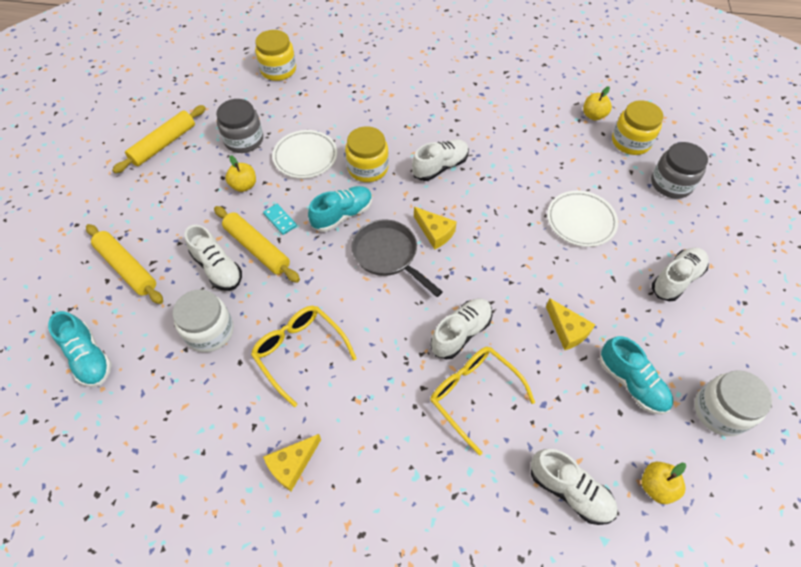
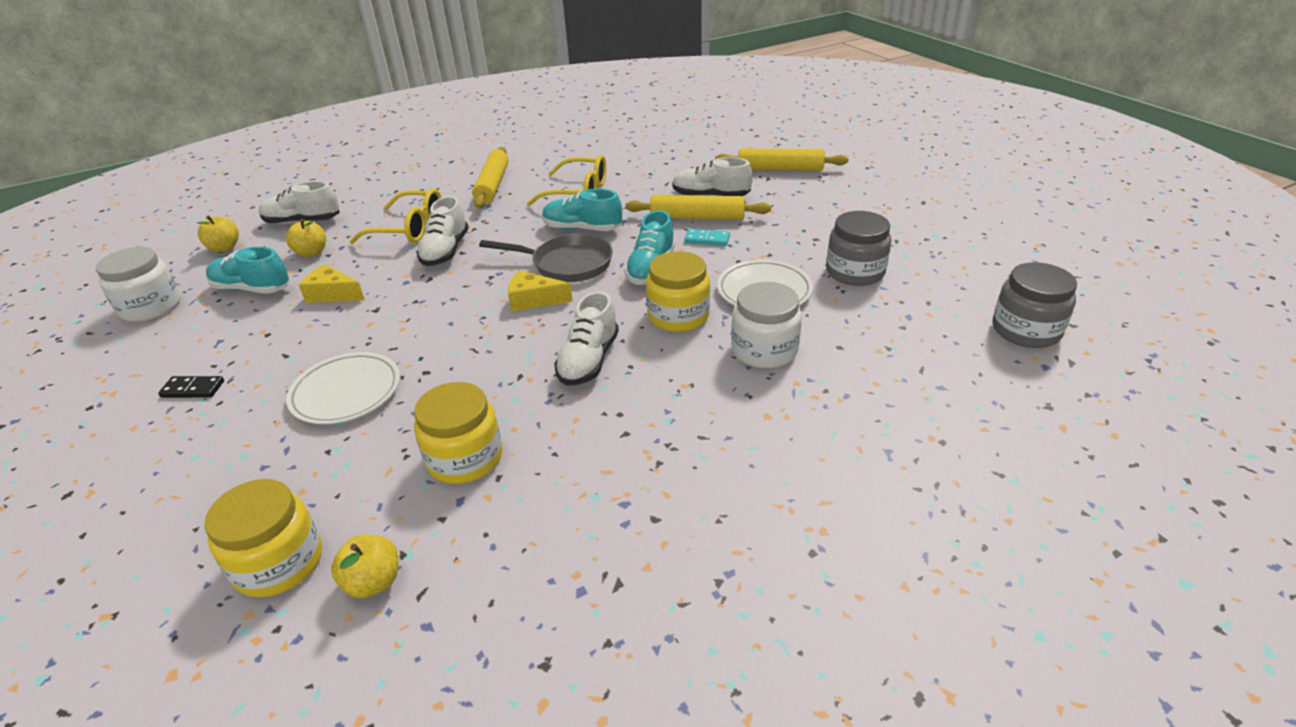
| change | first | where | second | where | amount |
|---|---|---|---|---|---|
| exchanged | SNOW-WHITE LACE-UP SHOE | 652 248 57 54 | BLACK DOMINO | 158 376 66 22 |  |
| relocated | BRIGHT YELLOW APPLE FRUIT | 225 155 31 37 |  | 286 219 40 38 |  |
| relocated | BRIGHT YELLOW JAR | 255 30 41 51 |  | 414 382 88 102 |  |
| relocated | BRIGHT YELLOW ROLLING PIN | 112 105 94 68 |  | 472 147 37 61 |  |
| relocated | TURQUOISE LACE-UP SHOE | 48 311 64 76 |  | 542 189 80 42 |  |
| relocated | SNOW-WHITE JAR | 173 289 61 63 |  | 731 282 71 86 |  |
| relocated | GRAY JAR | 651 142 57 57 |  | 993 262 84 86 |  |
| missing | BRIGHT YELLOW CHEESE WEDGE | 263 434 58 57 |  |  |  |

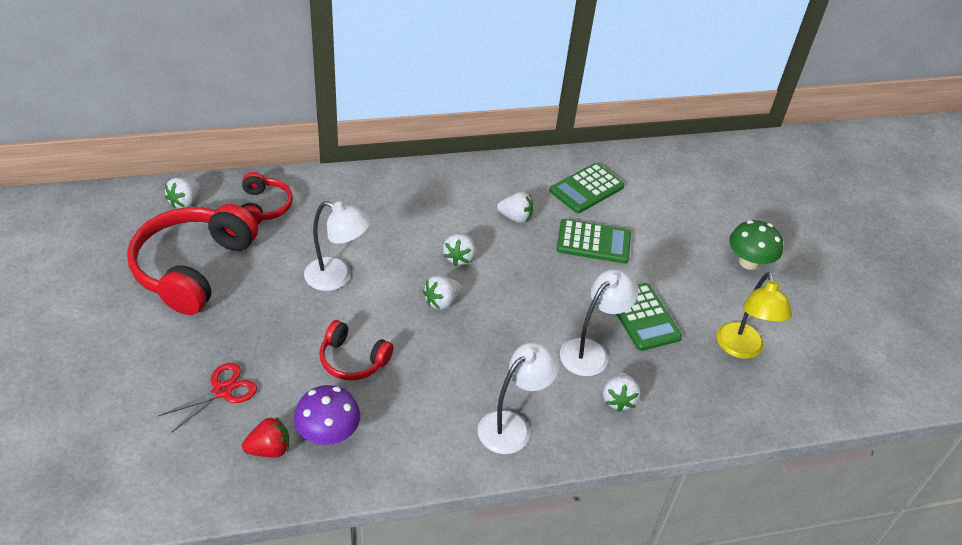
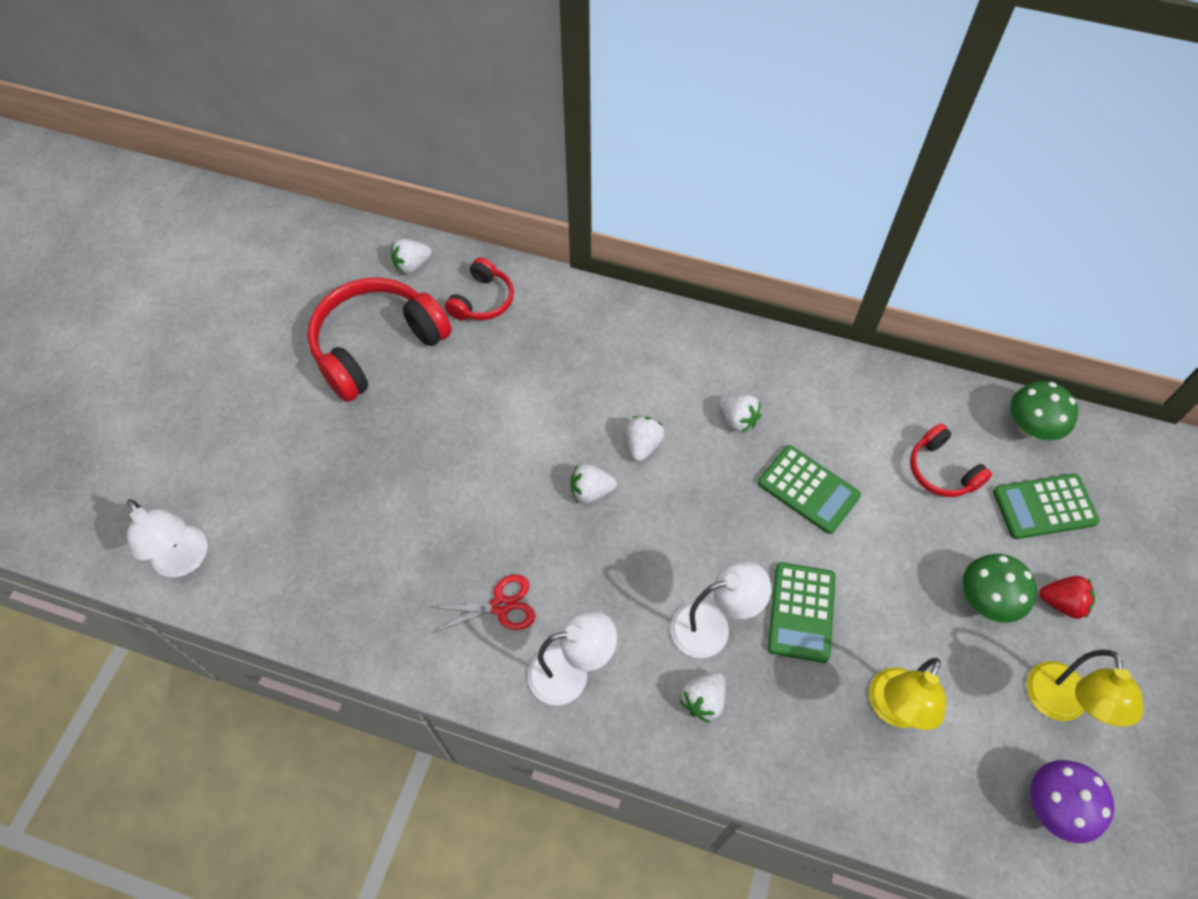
| change | first | where | second | where | amount |
|---|---|---|---|---|---|
| relocated | SNOW-WHITE READING LAMP | 304 201 66 90 |  | 127 499 81 78 |  |
| relocated | CRIMSON SCISSORS | 158 363 99 70 |  | 428 575 107 58 |  |
| spun | SNOW-WHITE TOY STRAWBERRY | 443 233 32 33 |  | 626 416 39 45 | 150 degrees clockwise |
| relocated | CRIMSON OVER-EAR HEADPHONES | 319 320 74 61 |  | 910 423 82 74 |  |
| relocated | EMERALD POCKET CALCULATOR | 550 163 75 50 |  | 993 474 107 65 |  |
| appeared |  |  | EMERALD TOADSTOOL | 1010 381 68 59 |  |
| appeared |  |  | BRIGHT YELLOW READING LAMP | 1027 650 117 77 |  |
| relocated | VIOLET TOADSTOOL | 294 385 66 60 |  | 1030 760 84 83 |  |
| relocated | CRIMSON TOY STRAWBERRY | 242 417 47 40 |  | 1039 576 56 43 |  |

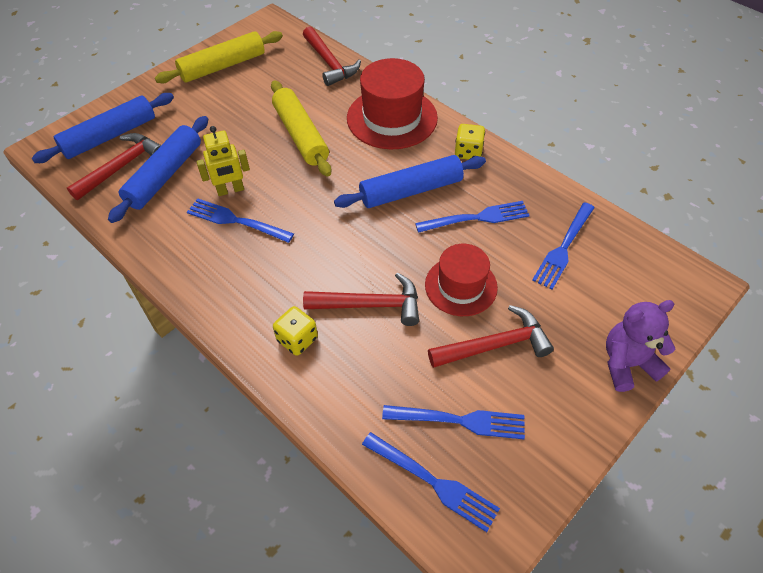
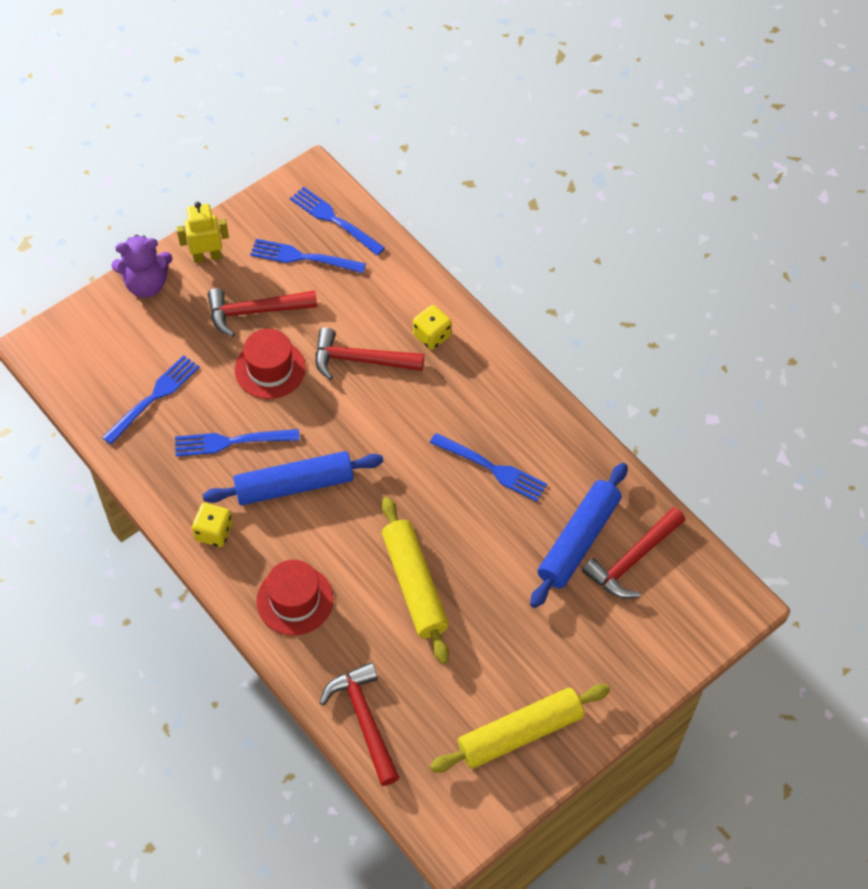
| change | first | where | second | where | amount |
|---|---|---|---|---|---|
| relocated | BRIGHT YELLOW ROBOT FIGURE | 196 126 54 70 |  | 177 202 52 61 |  |
| size | CRIMSON TALL HAT | 347 58 91 91 |  | 256 560 77 75 | x0.65 |
| missing | COBALT ROLLING PIN | 32 93 142 70 |  |  |  |

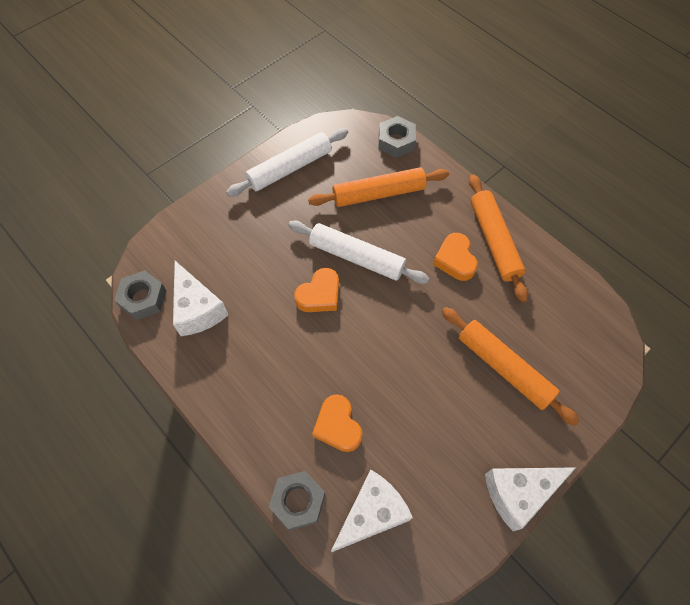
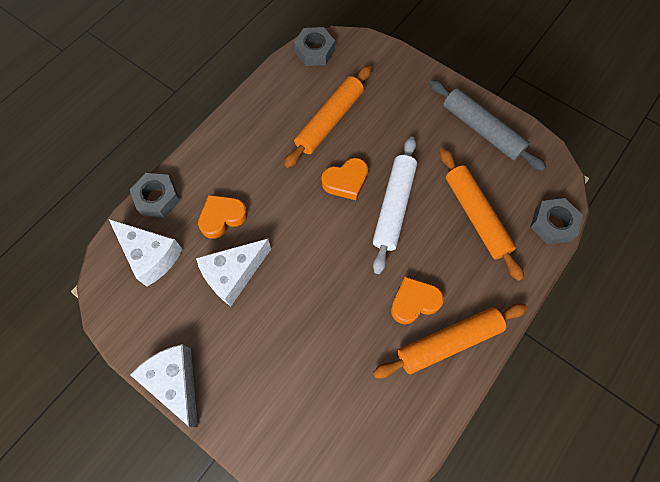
| change | first | where | second | where | amount |
|---|---|---|---|---|---|
| relocated | SNOW-WHITE CHEESE WEDGE | 173 261 55 75 |  | 196 239 75 67 |  |
| relocated | ORANGE-COLOURED ROLLING PIN | 442 307 138 119 |  | 284 66 88 102 |  |
| spun | ORANGE-COLOURED HEART | 294 268 45 44 |  | 322 158 46 42 | 60 degrees counterclockwise |
| colour | SNOW-WHITE ROLLING PIN | 226 128 122 69 | GRAY ROLLING PIN | 429 80 117 91 |  |

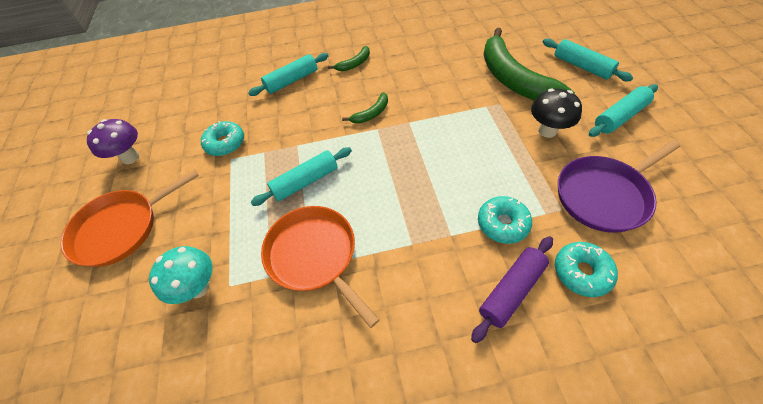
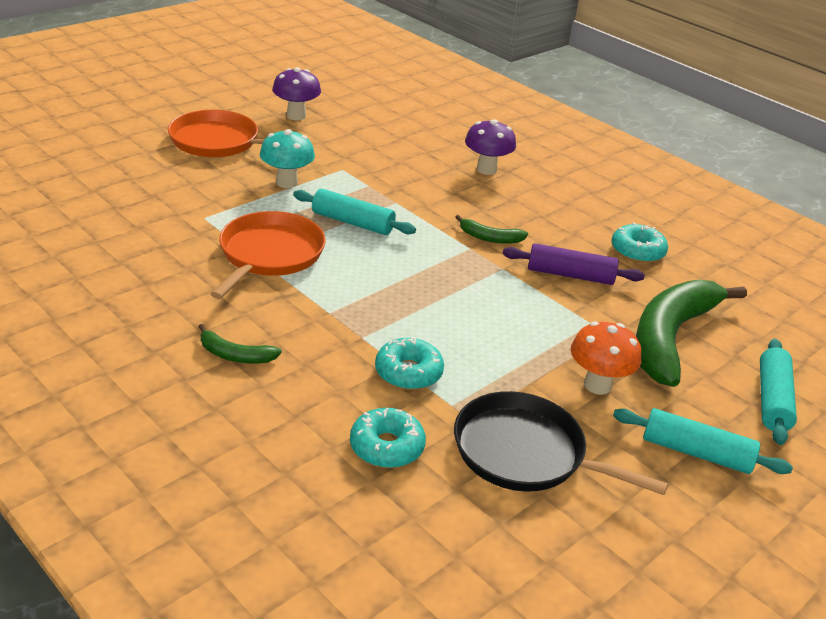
| change | first | where | second | where | amount |
|---|---|---|---|---|---|
| relocated | EMERALD BANANA | 328 46 42 25 |  | 199 324 83 40 |  |
| relocated | TURQUOISE TOADSTOOL | 149 246 64 58 |  | 260 129 55 59 |  |
| colour | VIOLET PAN | 558 140 122 93 | BLACK PAN | 454 391 214 104 |  |
| exchanged | TURQUOISE ROLLING PIN | 248 53 80 43 | VIOLET TOADSTOOL | 465 120 51 55 |  |
| relocated | VIOLET ROLLING PIN | 471 236 82 107 |  | 503 243 142 42 |  |
| colour | BLACK TOADSTOOL | 531 89 51 49 | ORANGE-COLOURED TOADSTOOL | 571 321 70 74 |  |
| relocated | TURQUOISE GLAZED DONUT | 201 121 43 35 |  | 611 223 57 40 |  |

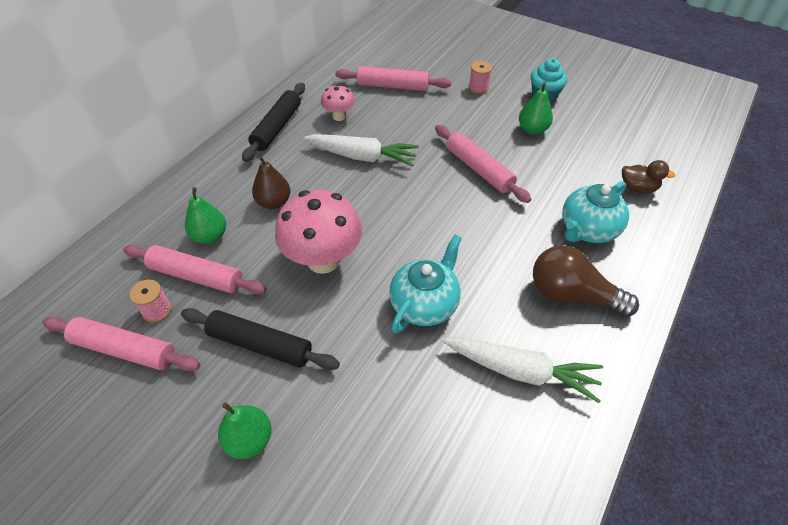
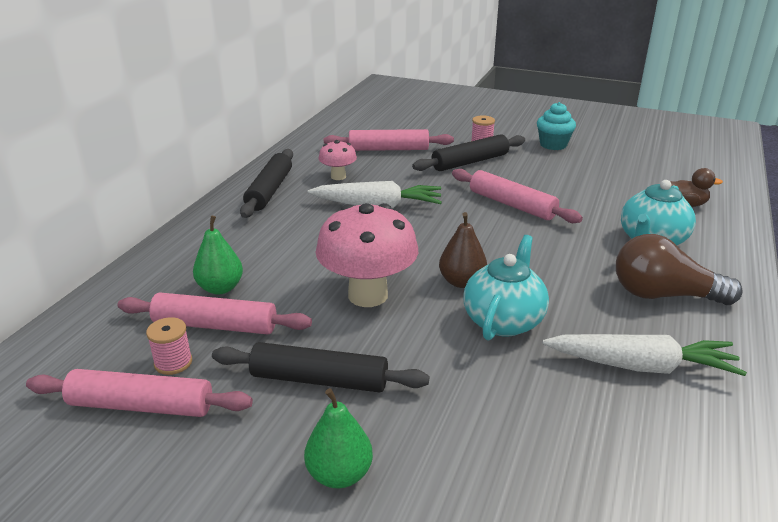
| change | first | where | second | where | amount |
|---|---|---|---|---|---|
| appeared |  |  | BLACK ROLLING PIN | 412 134 113 37 |  |
| relocated | BROWN PEAR FRUIT | 252 156 39 53 |  | 439 212 48 76 |  |
| missing | EMERALD PEAR FRUIT | 519 82 34 53 |  |  |  |

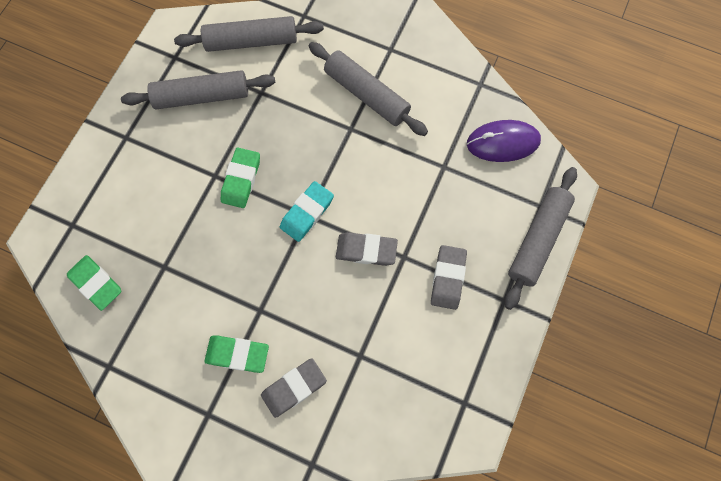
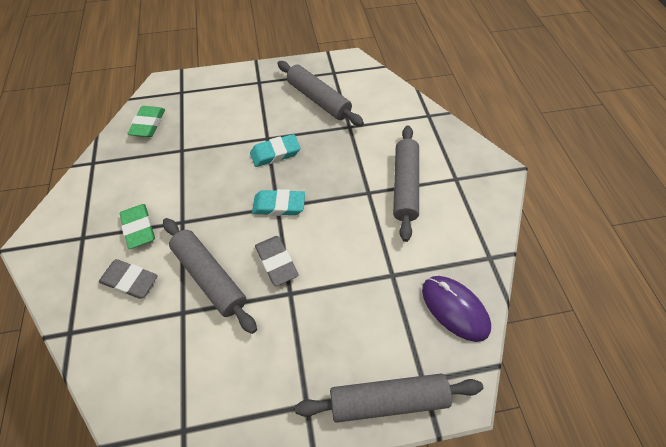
| change | first | where | second | where | amount |
|---|---|---|---|---|---|
| relocated | GRAY ROLLING PIN | 174 16 150 36 |  | 163 218 94 116 |  |
| colour | EMERALD PENCIL ERASER | 221 148 39 60 | TURQUOISE PENCIL ERASER | 250 134 50 33 |  |
| missing | GRAY PENCIL ERASER | 431 245 36 65 |  |  |  |

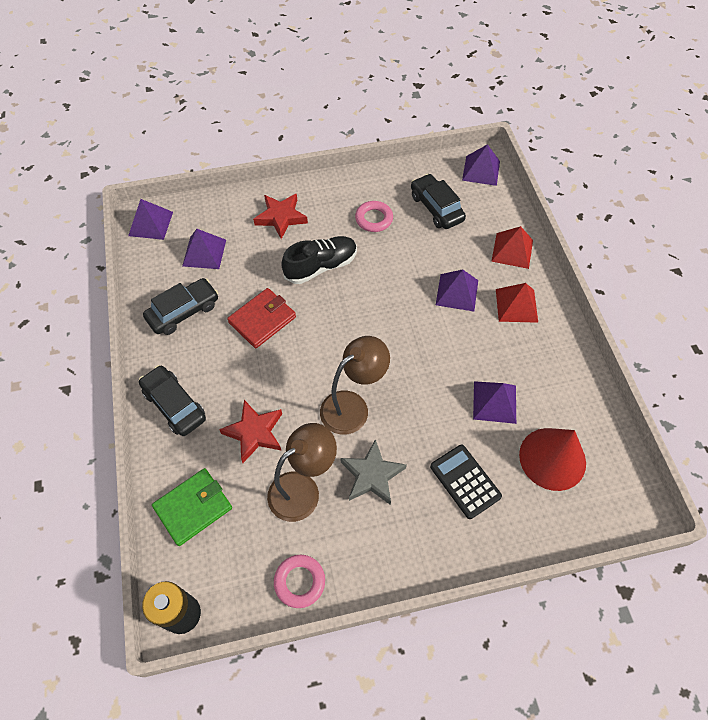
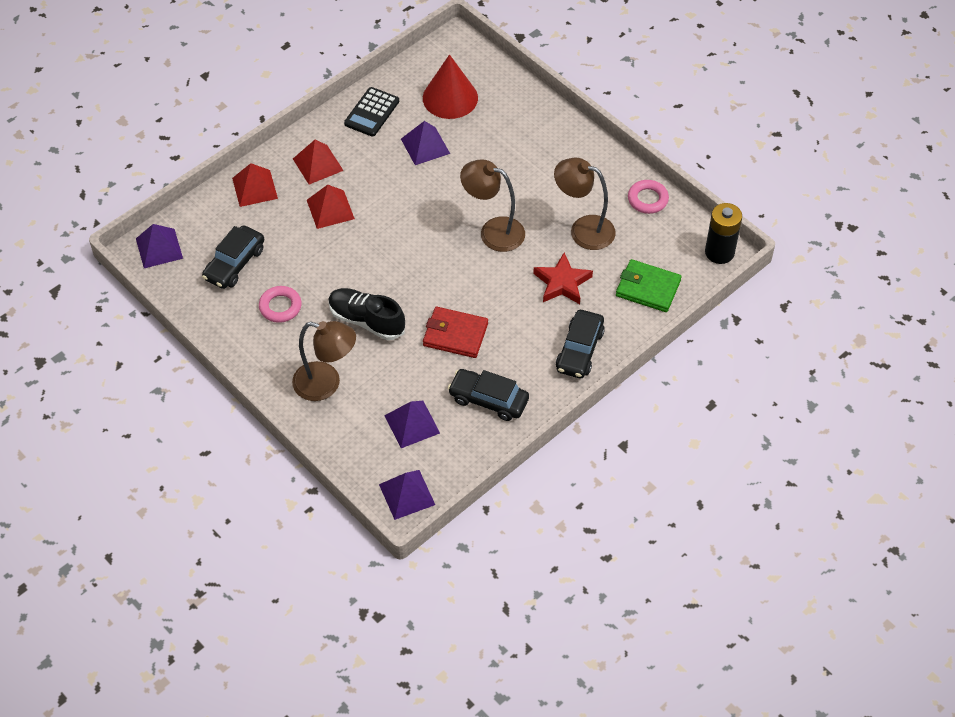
| change | first | where | second | where | amount |
|---|---|---|---|---|---|
| exchanged | CRIMSON STAR | 253 194 55 45 | BROWN READING LAMP | 292 321 64 80 |  |
| colour | VIOLET PYRAMID | 436 269 42 42 | CRIMSON PYRAMID | 307 185 48 44 |  |
| relocated | BLACK POCKET CALCULATOR | 430 445 72 74 |  | 344 87 55 50 |  |
| missing | GRAY STAR | 340 439 67 66 |  |  |  |

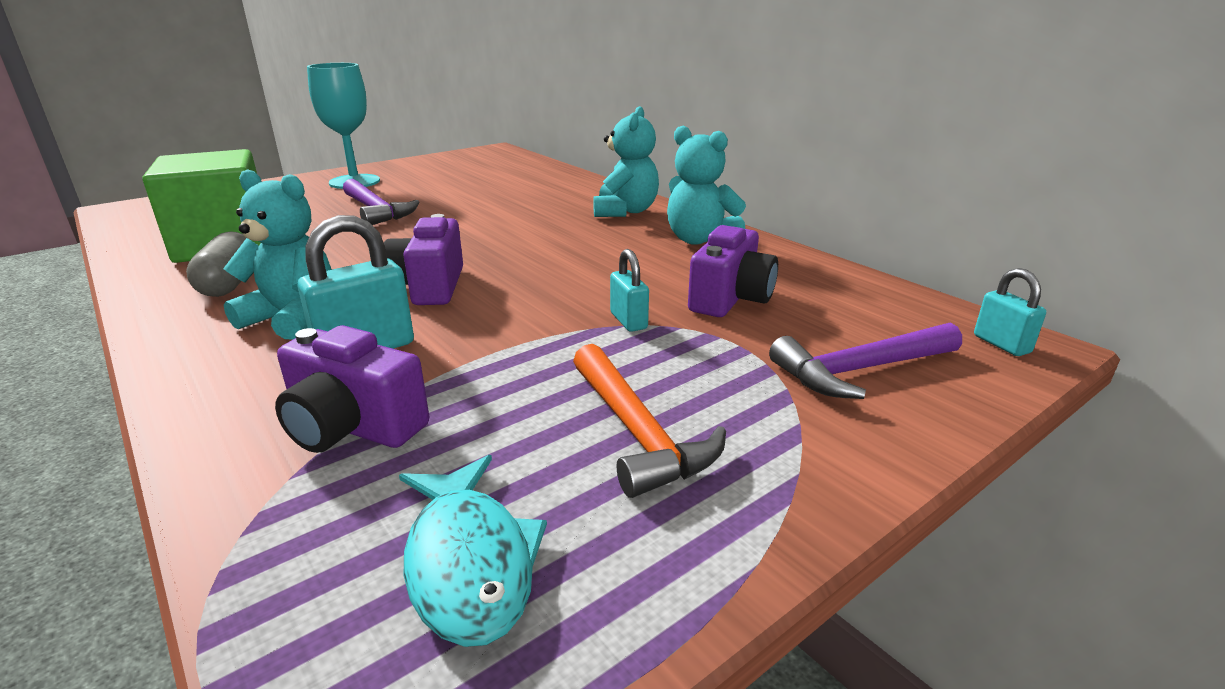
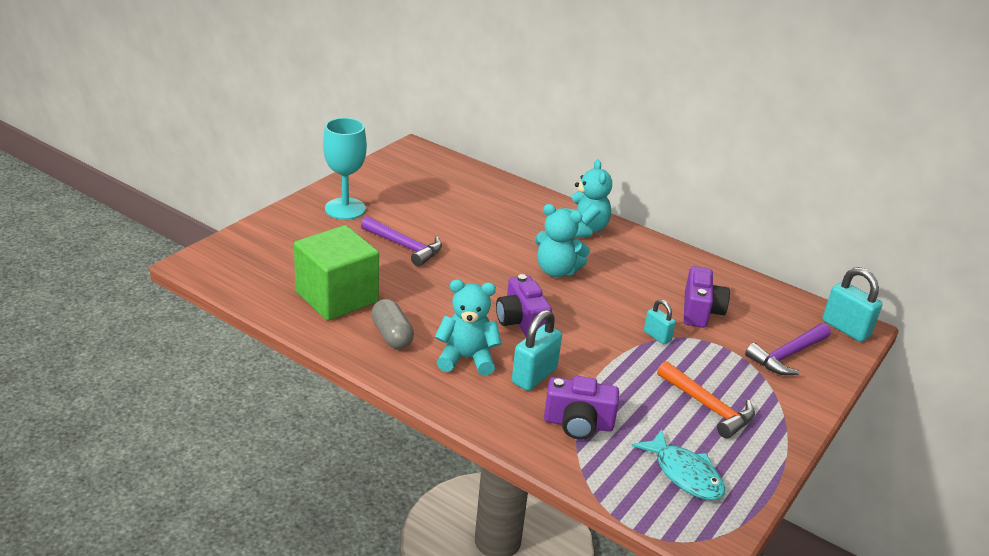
| change | first | where | second | where | amount |
|---|---|---|---|---|---|
| relocated | TURQUOISE TEDDY BEAR | 667 126 79 119 |  | 535 204 55 73 |  |
| size | TURQUOISE SMALL LOCK | 974 268 72 88 |  | 823 267 59 75 | x1.69 |

